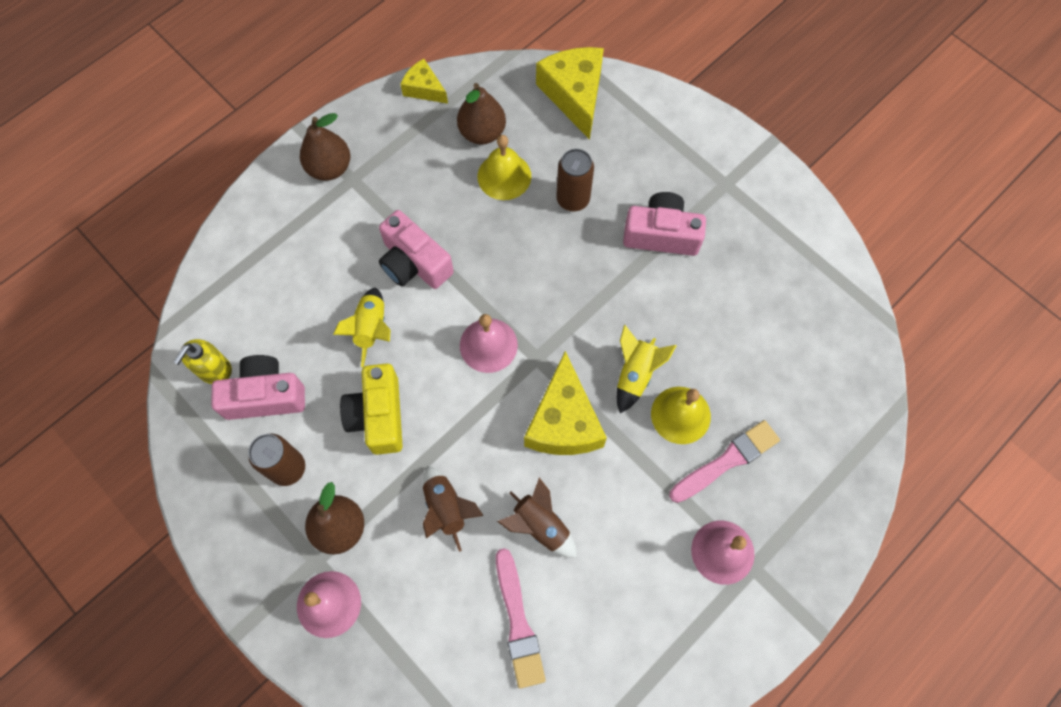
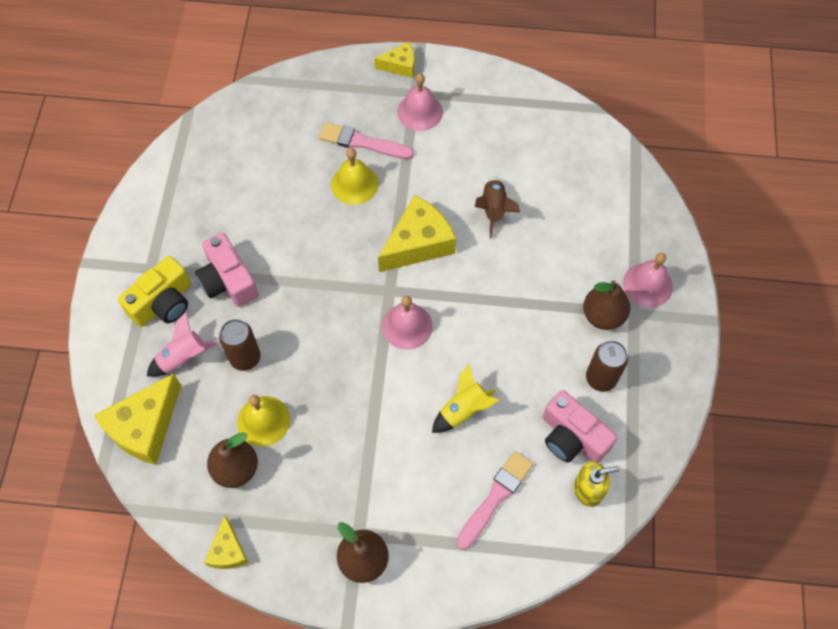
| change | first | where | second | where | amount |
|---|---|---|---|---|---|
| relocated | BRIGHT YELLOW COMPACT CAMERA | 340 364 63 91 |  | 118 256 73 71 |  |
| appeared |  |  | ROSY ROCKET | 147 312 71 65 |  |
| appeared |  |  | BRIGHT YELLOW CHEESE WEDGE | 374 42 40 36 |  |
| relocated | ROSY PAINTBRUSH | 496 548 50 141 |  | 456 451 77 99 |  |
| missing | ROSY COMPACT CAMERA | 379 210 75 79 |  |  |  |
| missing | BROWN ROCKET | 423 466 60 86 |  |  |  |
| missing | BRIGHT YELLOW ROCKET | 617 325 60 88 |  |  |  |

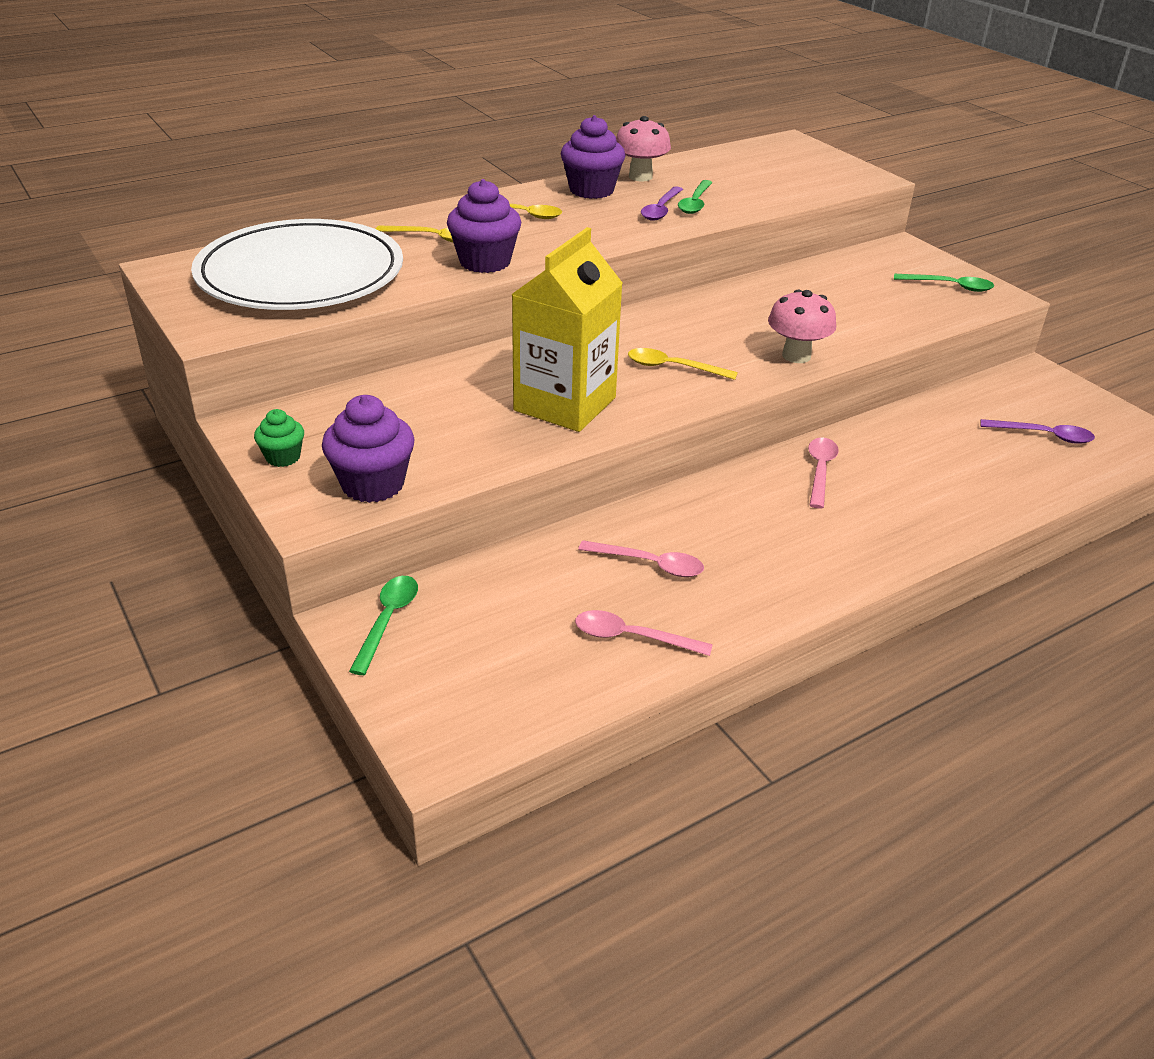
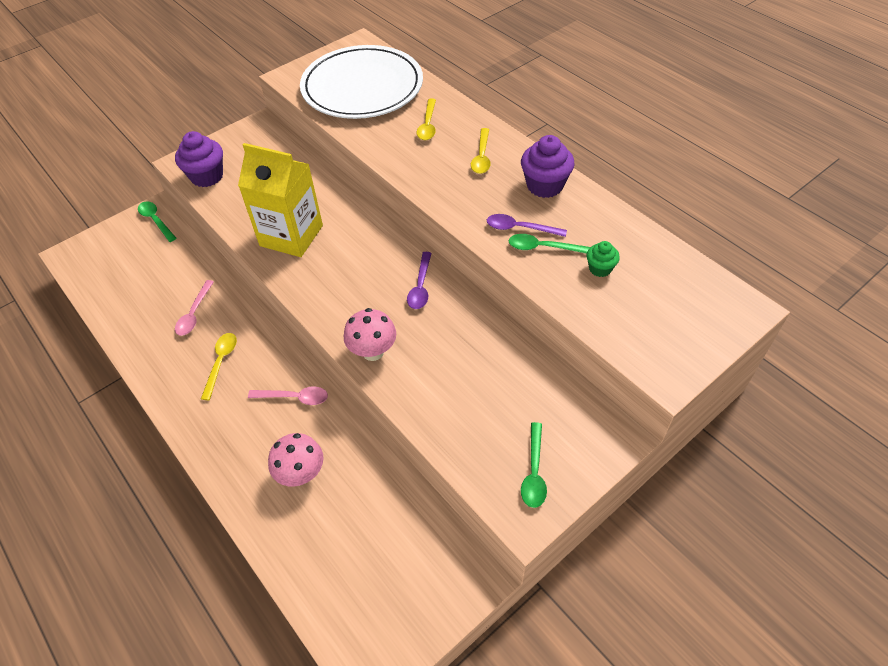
| change | first | where | second | where | amount |
|---|---|---|---|---|---|
| spun | EMERALD TEASPOON | 349 576 69 99 |  | 138 201 38 41 | 135 degrees counterclockwise |
| relocated | BRIGHT YELLOW TEASPOON | 628 348 110 32 |  | 201 333 36 67 |  |
| relocated | ROSY TOADSTOOL | 616 116 55 66 |  | 268 433 56 53 |  |
| relocated | VIOLET TEASPOON | 980 419 115 25 |  | 407 252 25 57 |  |
| relocated | EMERALD MUFFIN | 254 409 50 58 |  | 587 241 33 36 |  |
| missing | VIOLET MUFFIN | 447 179 74 94 |  |  |  |
| missing | ROSY TEASPOON | 575 610 138 46 |  |  |  |

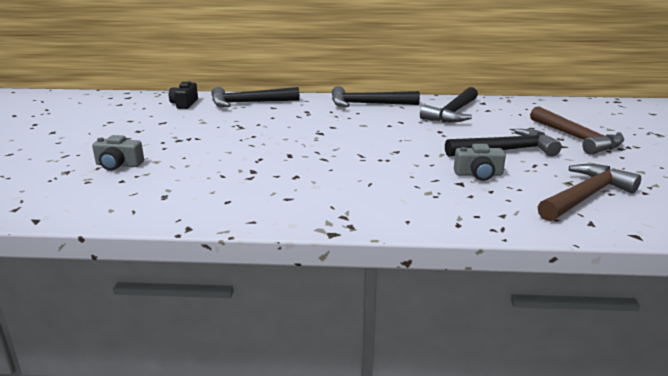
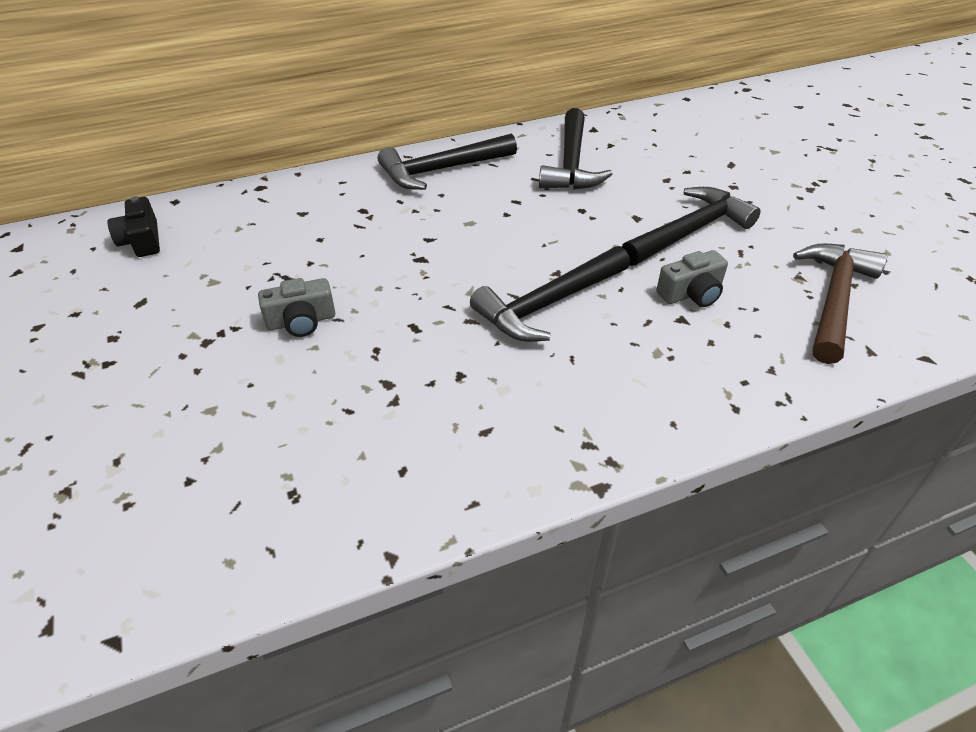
| change | first | where | second | where | amount |
|---|---|---|---|---|---|
| relocated | GRAY COMPACT CAMERA | 92 135 52 36 |  | 258 278 77 59 |  |
| relocated | BLACK CLAW HAMMER | 212 87 88 20 |  | 470 246 160 96 |  |
| missing | BROWN CLAW HAMMER | 530 106 94 49 |  |  |  |

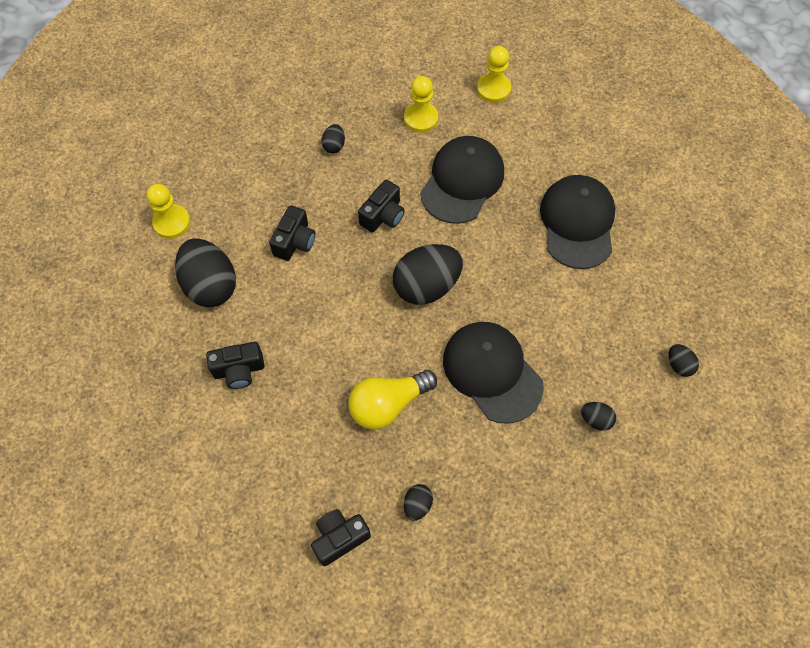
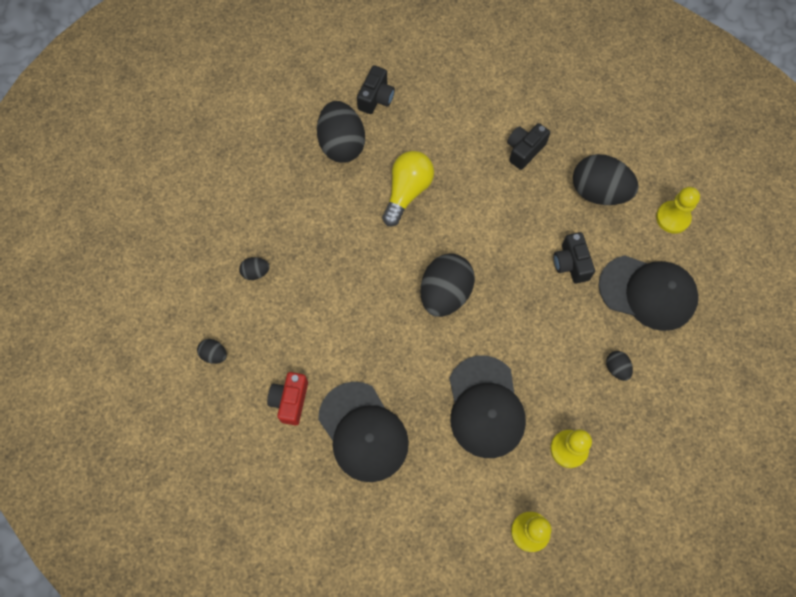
| change | first | where | second | where | amount |
|---|---|---|---|---|---|
| appeared |  |  | CRIMSON COMPACT CAMERA | 267 372 41 53 |  |
| size | BLACK EGG | 404 484 29 37 |  | 317 101 48 61 | x2.20 |
| relocated | BLACK BASEBALL CAP | 443 322 101 102 |  | 599 255 100 76 |  |
| missing | BLACK COMPACT CAMERA | 358 180 47 52 |  |  |  |

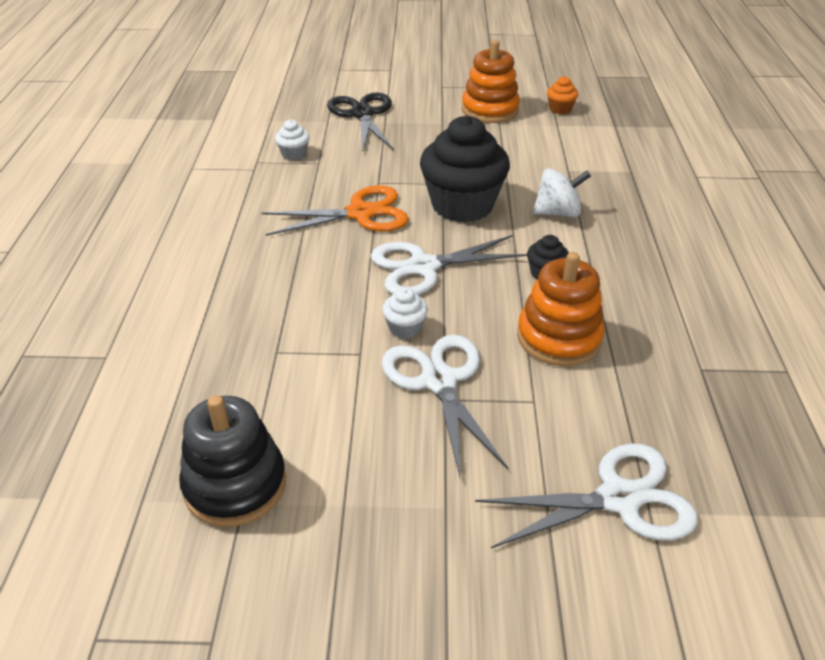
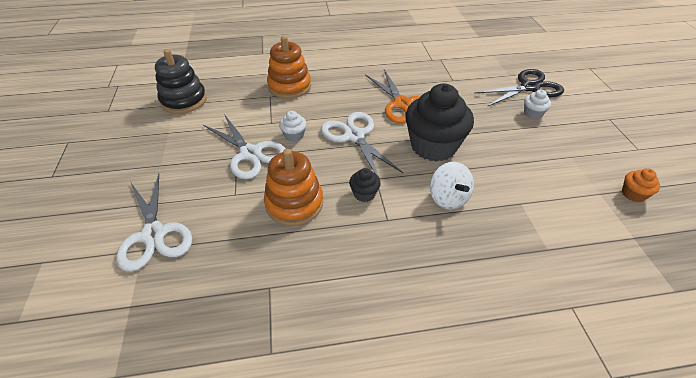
| change | first | where | second | where | amount |
|---|---|---|---|---|---|
| spun | SNOW-WHITE SCISSORS | 382 335 126 144 |  | 203 114 83 65 | 75 degrees clockwise |
| relocated | ORANGE-COLOURED RING STACKER | 462 40 58 83 |  | 267 36 44 63 |  |
| relocated | SNOW-WHITE MUFFIN | 275 120 35 41 |  | 524 90 27 29 |  |

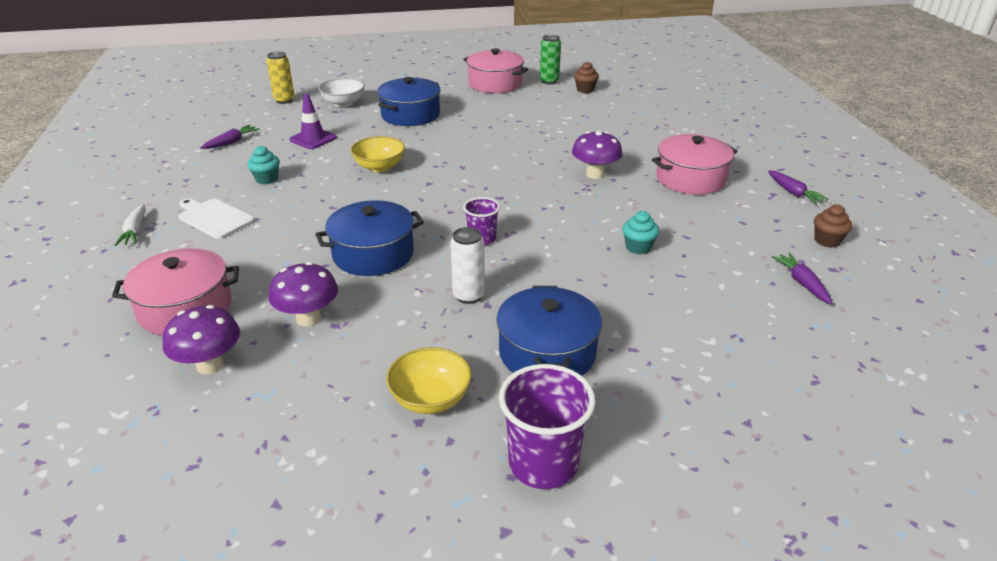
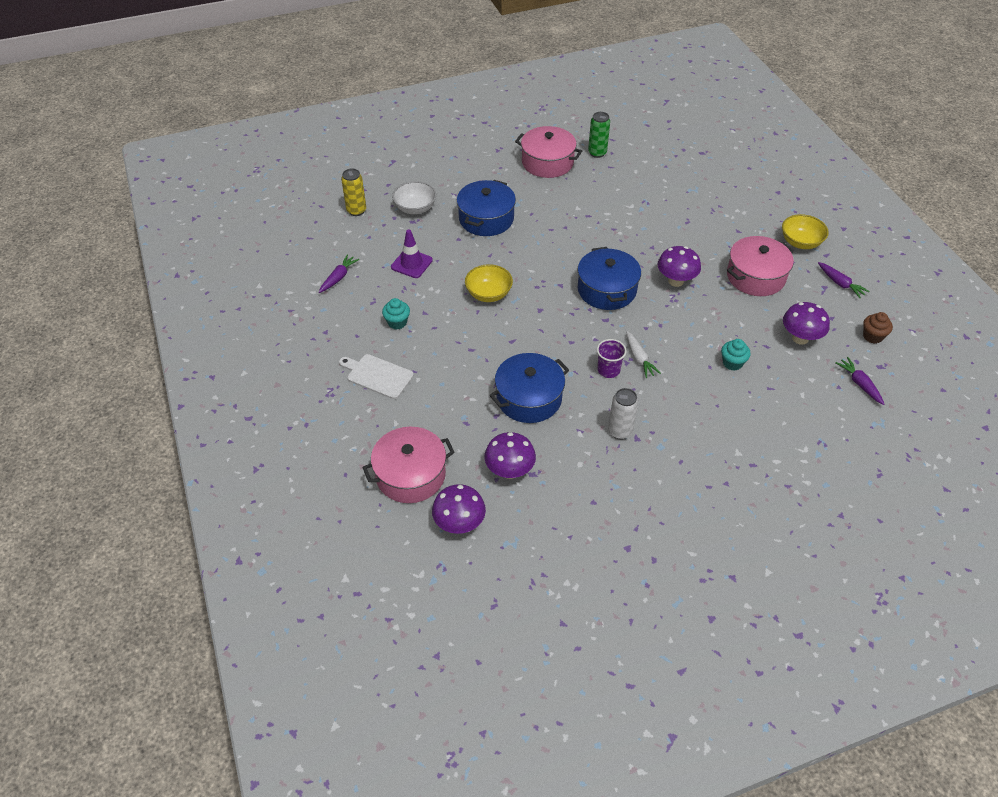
| change | first | where | second | where | amount |
|---|---|---|---|---|---|
| relocated | COBALT STOCKPOT | 496 286 106 90 |  | 577 247 64 63 |  |
| relocated | SNOW-WHITE ROOT VEGETABLE | 115 204 31 42 |  | 626 331 35 47 |  |
| relocated | BRIGHT YELLOW DEEP DISH | 386 347 86 67 |  | 782 214 47 35 |  |
| appeared |  |  | VIOLET TOADSTOOL | 783 302 47 43 |  |
| missing | VIOLET CUP | 499 364 96 125 |  |  |  |
| missing | BROWN MUFFIN | 574 61 25 32 |  |  |  |

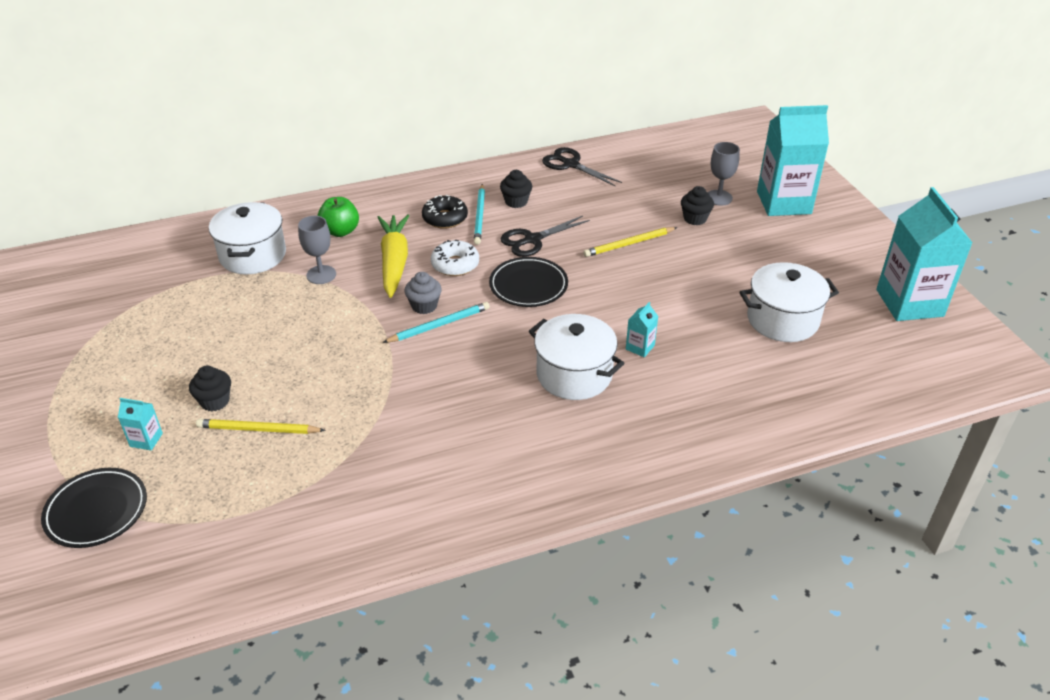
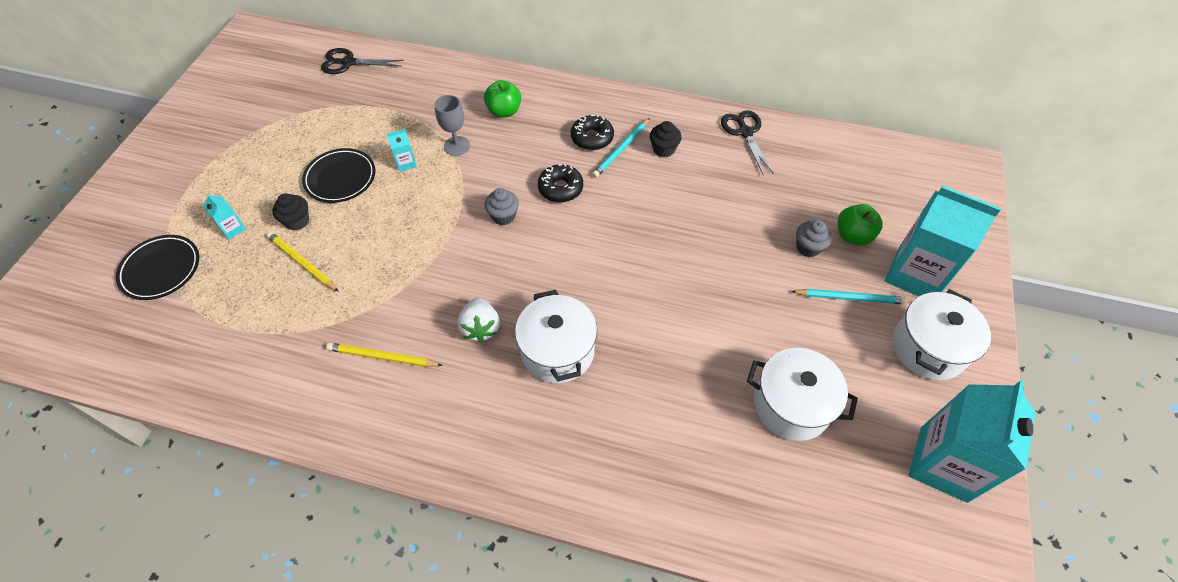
| change | first | where | second | where | amount |
|---|---|---|---|---|---|
| relocated | BLACK FLAT DISH | 489 257 79 50 |  | 302 148 74 55 |  |
| relocated | BLACK SCISSORS | 501 216 89 41 |  | 321 48 83 26 |  |
| relocated | BRIGHT YELLOW WOODEN PENCIL | 583 227 94 30 |  | 326 343 117 24 |  |
| relocated | TURQUOISE JUICE CARTON | 626 302 32 55 |  | 387 129 30 43 |  |
| appeared |  |  | SNOW-WHITE TOY STRAWBERRY | 457 297 43 45 |  |
| colour | SNOW-WHITE GLAZED DONUT | 431 240 48 36 | BLACK GLAZED DONUT | 538 164 45 38 |  |
| relocated | TURQUOISE WOODEN PENCIL | 382 302 108 41 |  | 791 289 117 15 |  |
| colour | BLACK MUFFIN | 681 186 33 39 | GRAY MUFFIN | 796 220 36 37 |  |
| exchanged | GRAY WINE GLASS | 708 142 32 64 | EMERALD APPLE FRUIT | 838 204 45 42 |  |
| relocated | SNOW-WHITE STOCKPOT | 209 202 77 72 |  | 893 289 98 91 |  |
| missing | BRIGHT YELLOW ROOT VEGETABLE | 377 214 33 84 |  |  |  |

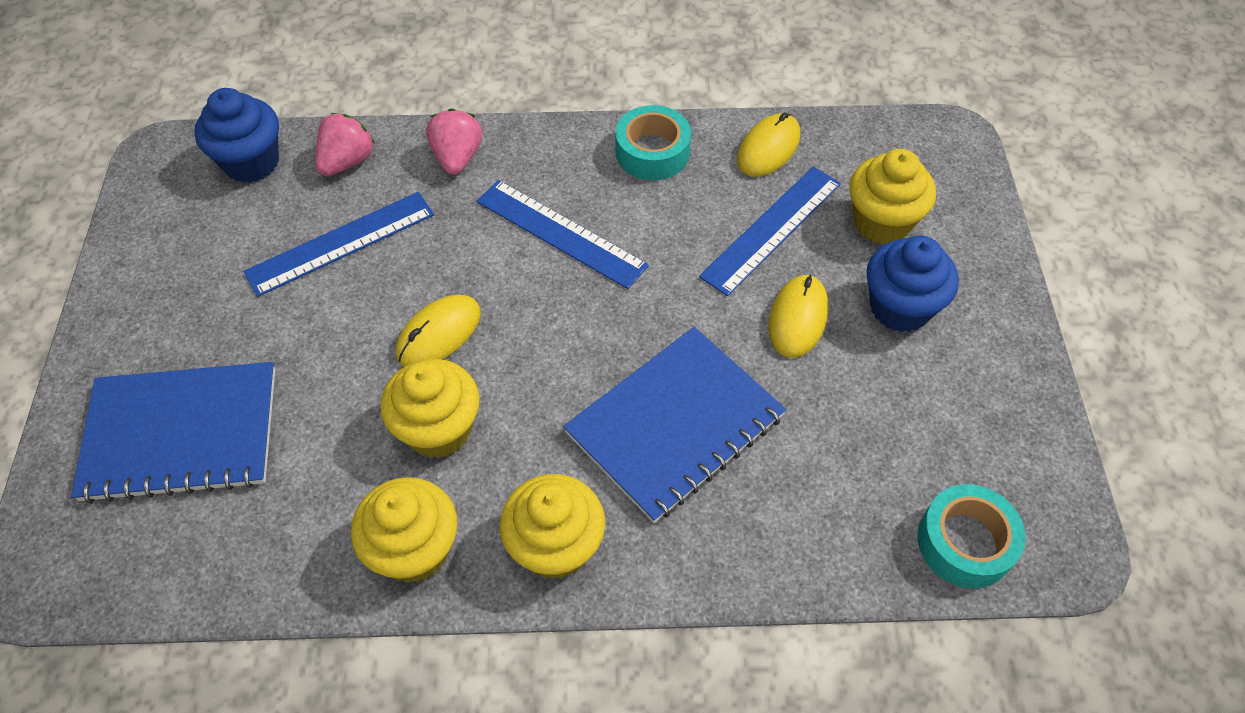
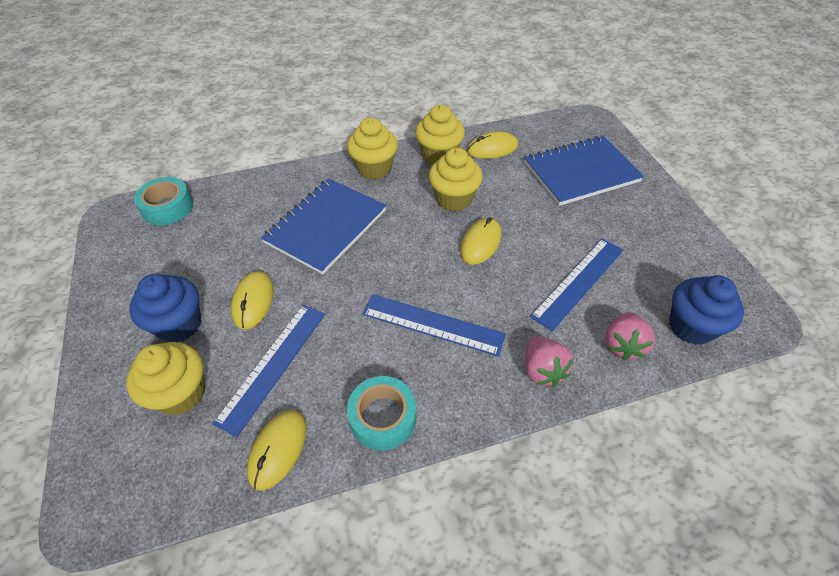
| change | first | where | second | where | amount |
|---|---|---|---|---|---|
| appeared |  |  | BRIGHT YELLOW MOUSE | 467 131 51 28 |  |

